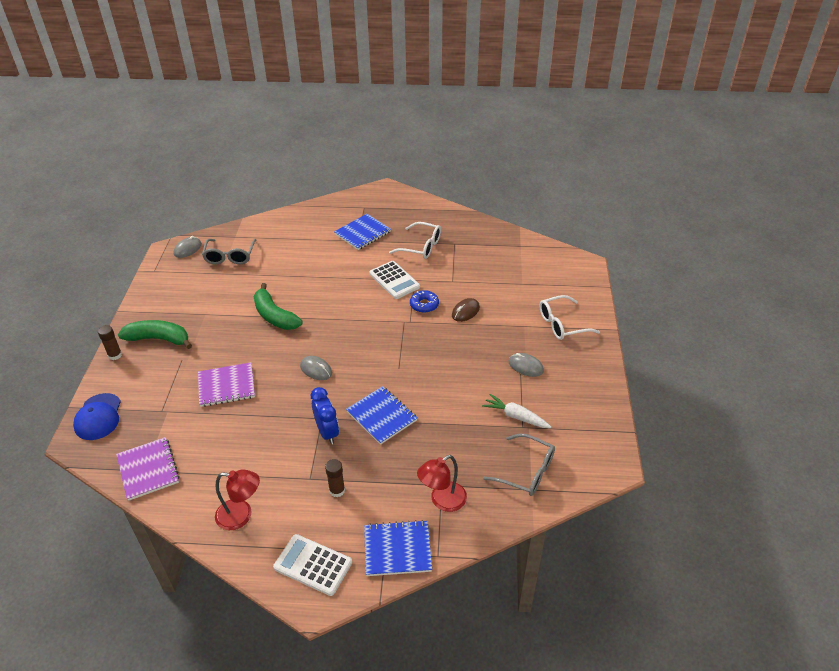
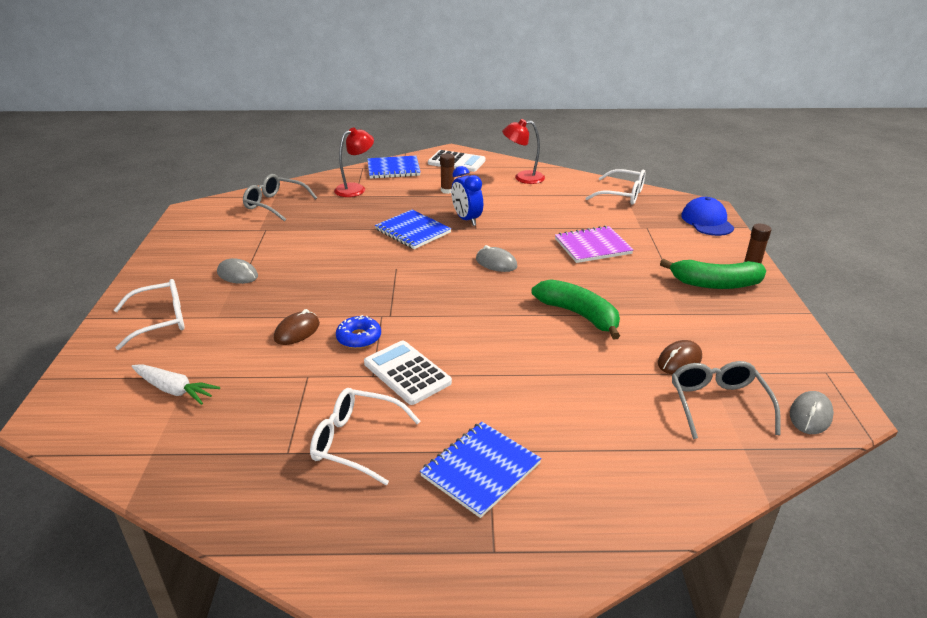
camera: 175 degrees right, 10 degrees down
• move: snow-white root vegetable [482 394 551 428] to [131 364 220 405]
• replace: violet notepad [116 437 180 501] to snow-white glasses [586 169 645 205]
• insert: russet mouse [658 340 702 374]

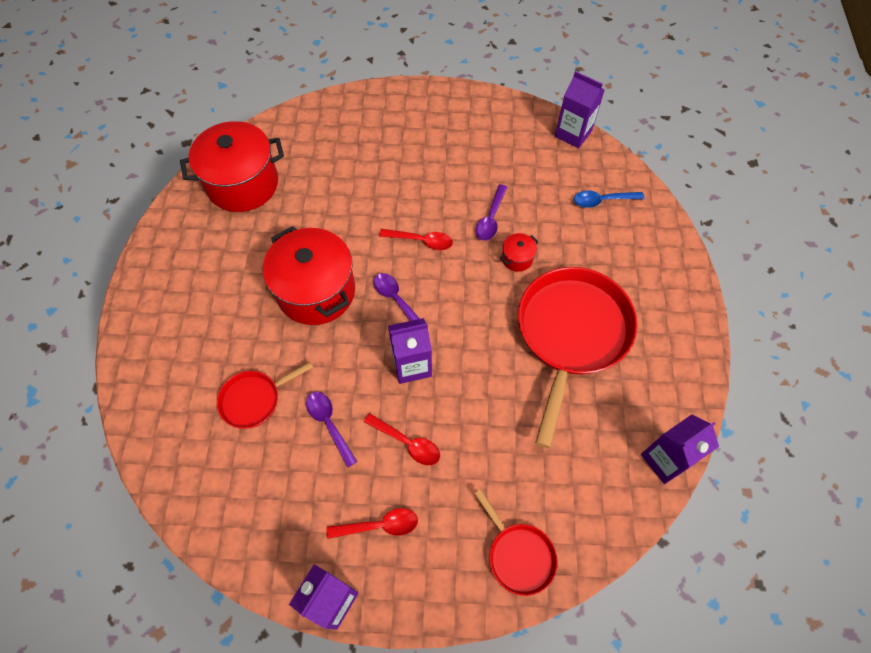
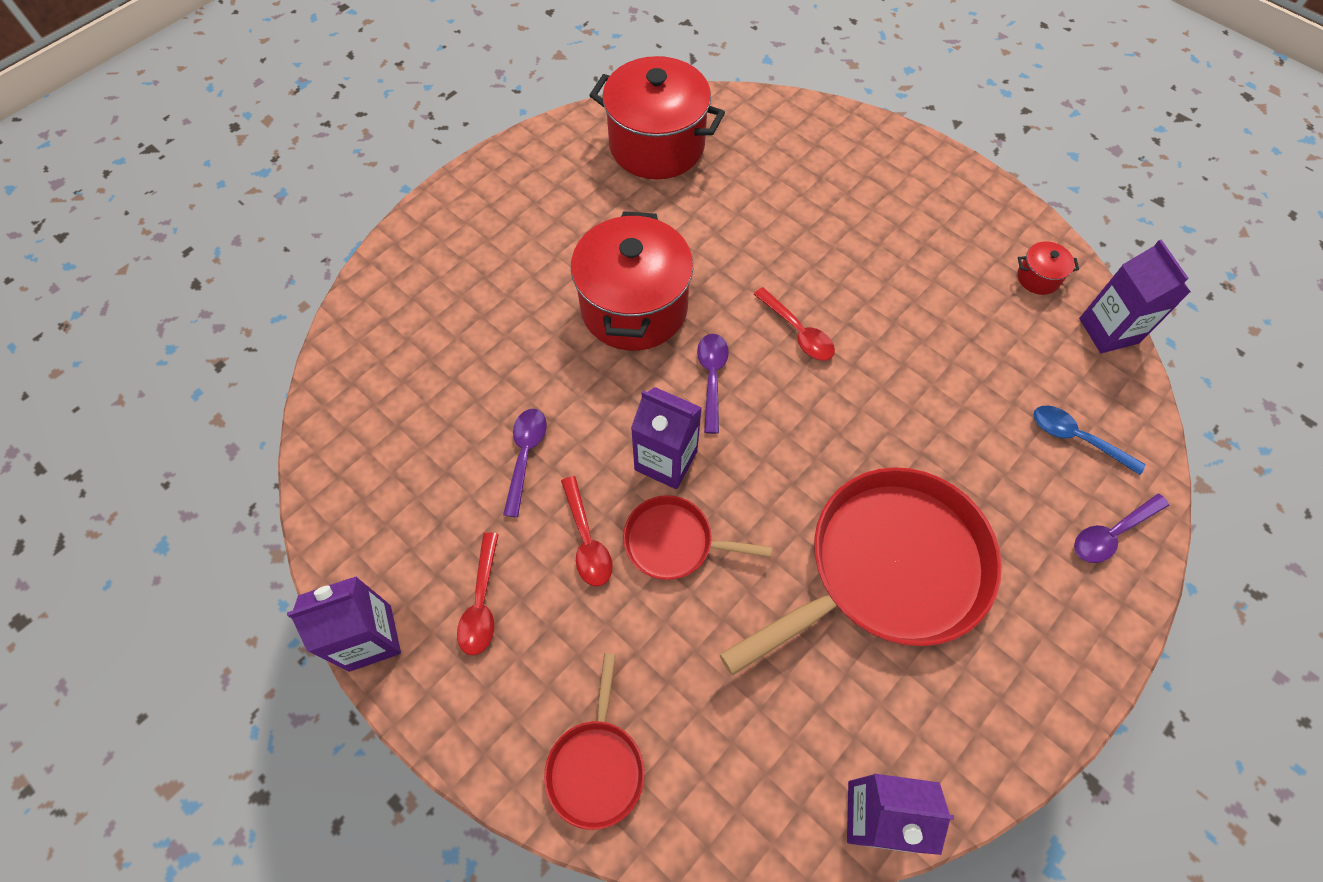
camera: 40 degrees right, 0 degrees up
• rotate: scarlet spoon [327 508 418 539] = [457 532 499 655] 60 degrees clockwise
• move: scarlet pan [217 362 313 429] to [623 495 772 580]
• move: scarlet pot [500 233 538 272] to [1017 241 1079 295]
• move: violet spoon [476 184 507 241] to [1074 494 1169 563]

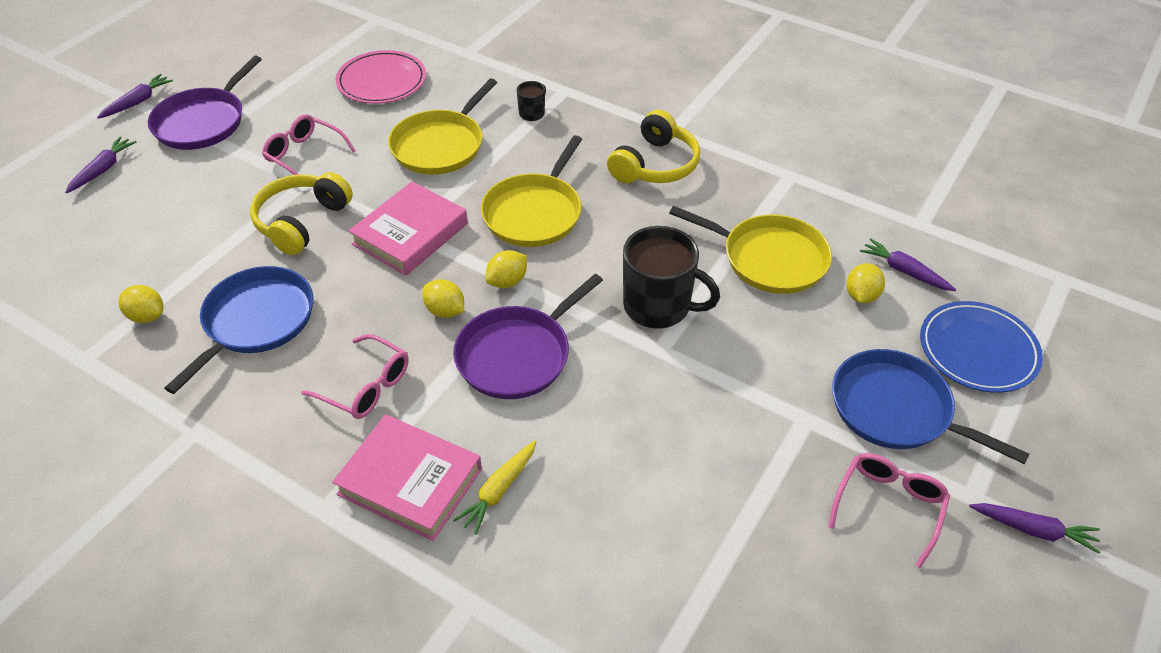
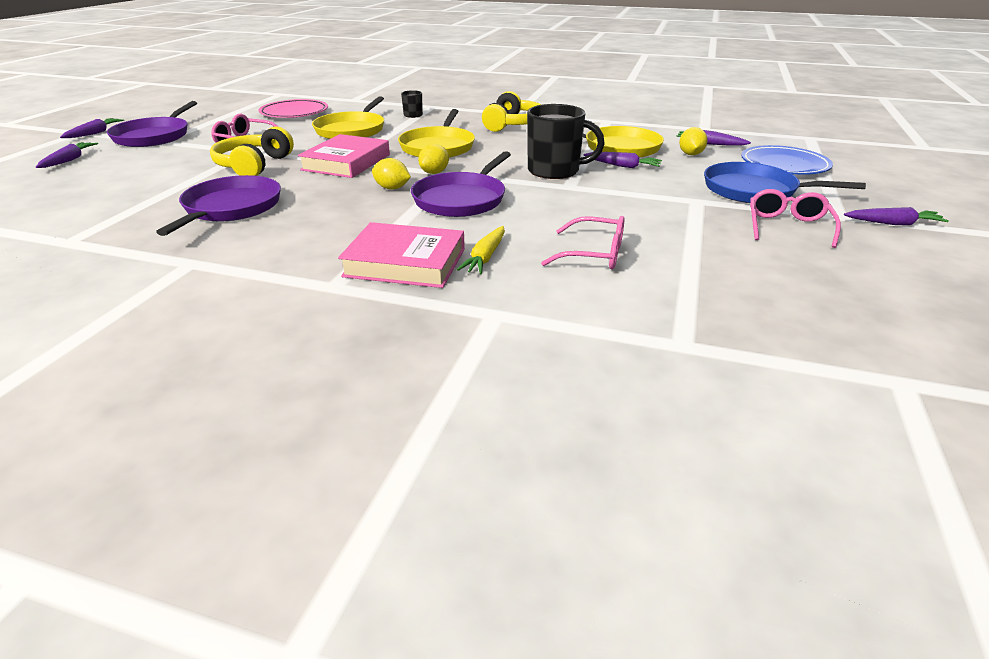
camera: 15 degrees left, 15 degrees down
• recolor: cobalt pan [164 266 313 394] to violet pan [156 175 281 236]
• move: pink glasses [301 334 409 419] to [541 216 625 270]
• insert: violet root vegetable [583 152 662 168]
• delete: yellow lemon [119 285 163 323]

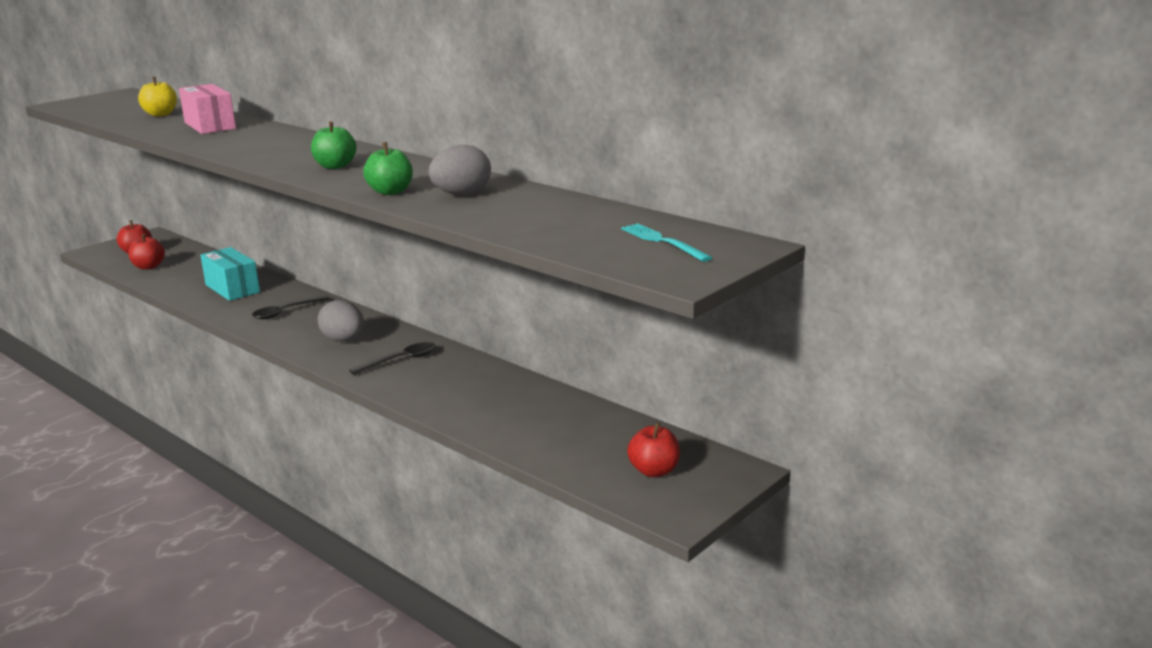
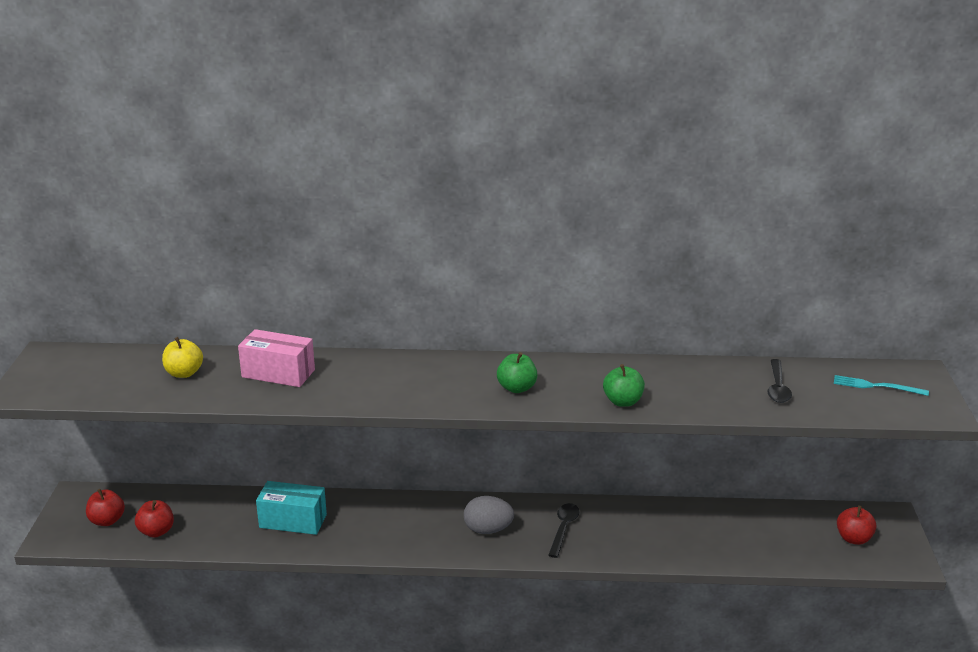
camera: 40 degrees left, 5 degrees up
• move: jet-black spoon [252 296 330 319] to [767 359 792 403]
• delete: gray toy egg [429 145 491 195]

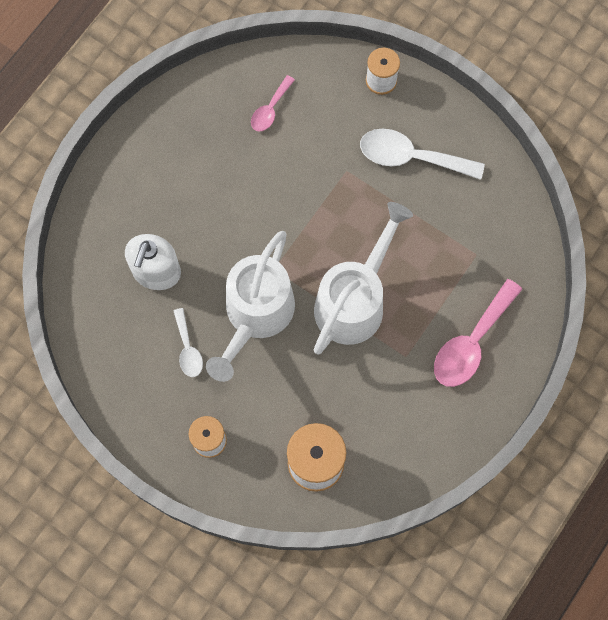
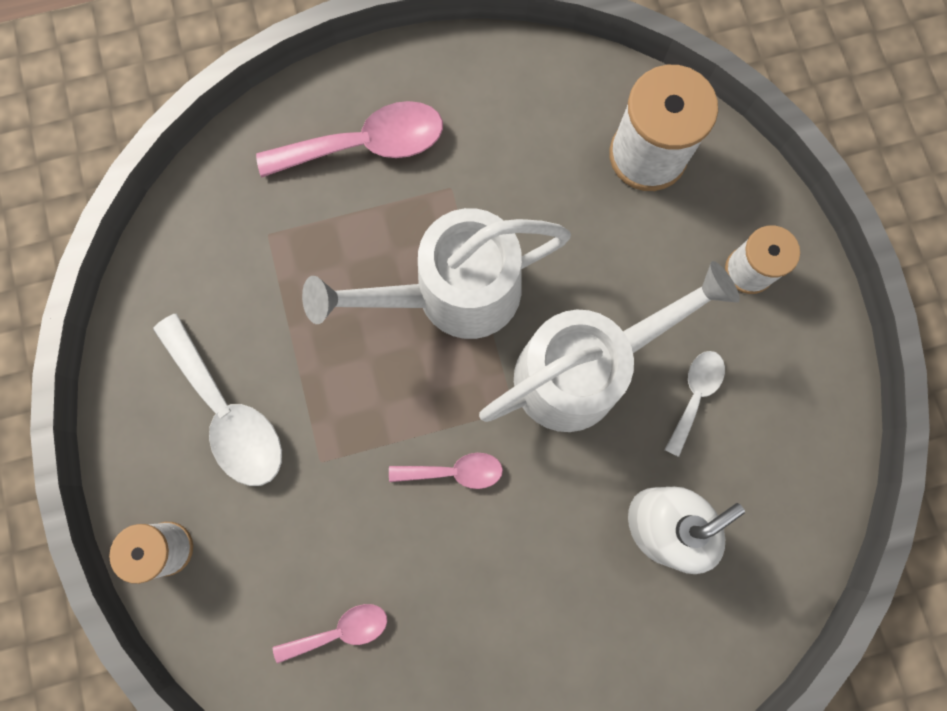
camera: 140 degrees left, 5 degrees up
• insert: pink spoon [389 453 503 489]

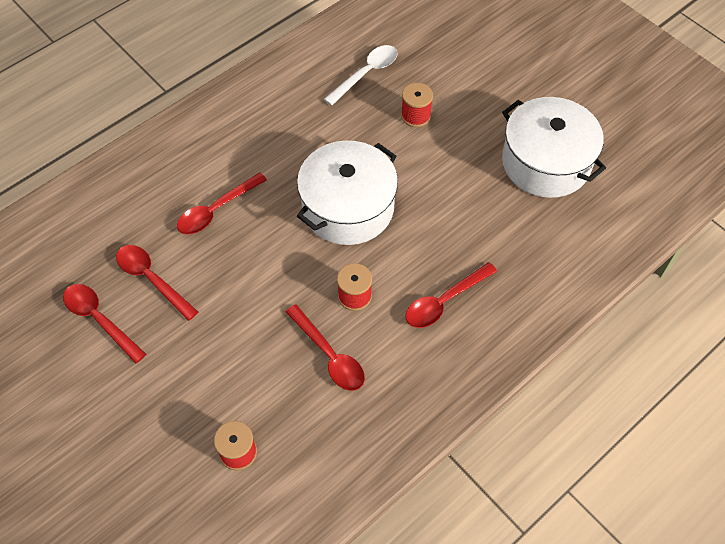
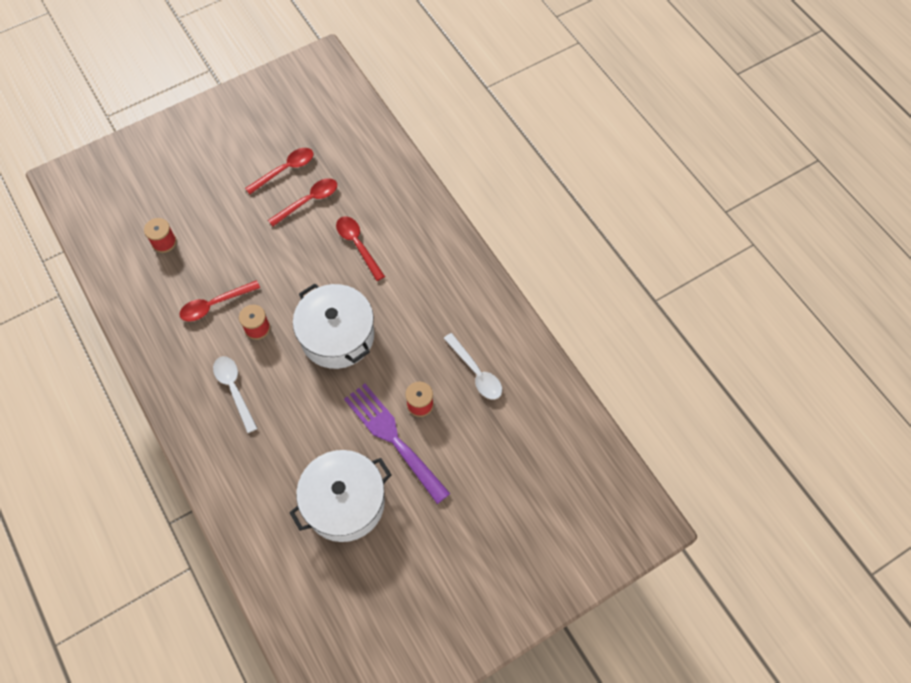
camera: 100 degrees right, 5 degrees up
• recolor: scarlet spoon [406 262 497 328] to snow-white spoon [213 356 258 433]
• insert: violet table fork [344 384 451 504]

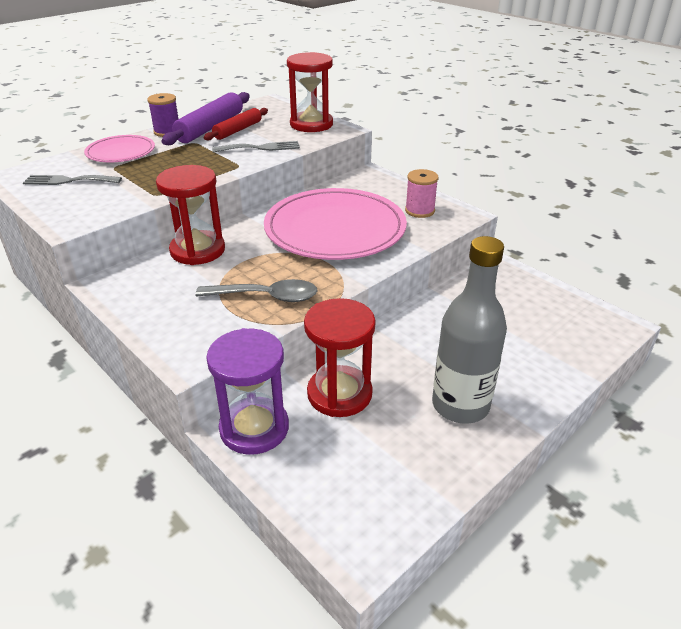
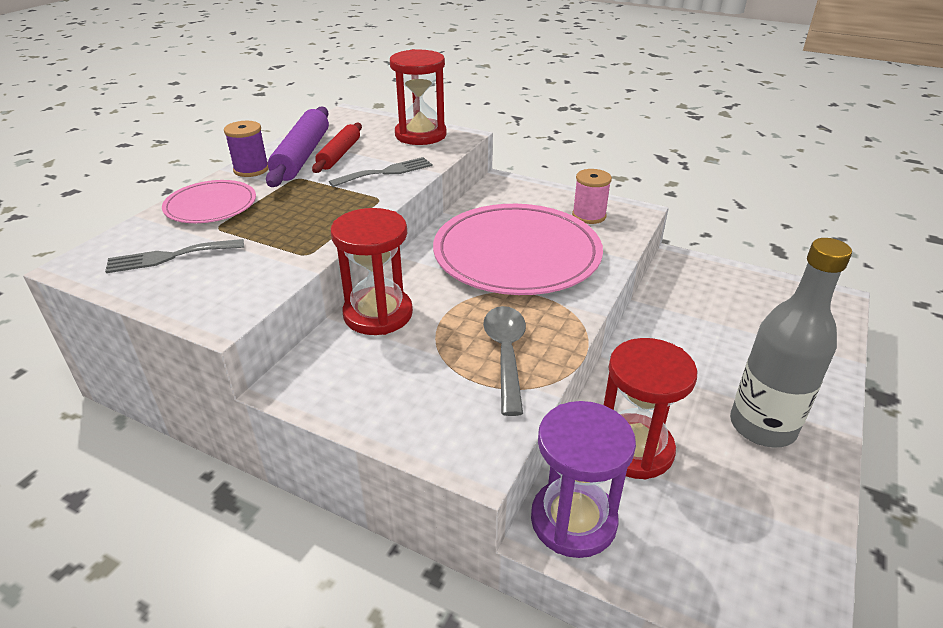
camera: 20 degrees left, 0 degrees up
• rotate: gray spoon [195 279 318 302] = [483 306 526 416] 75 degrees counterclockwise

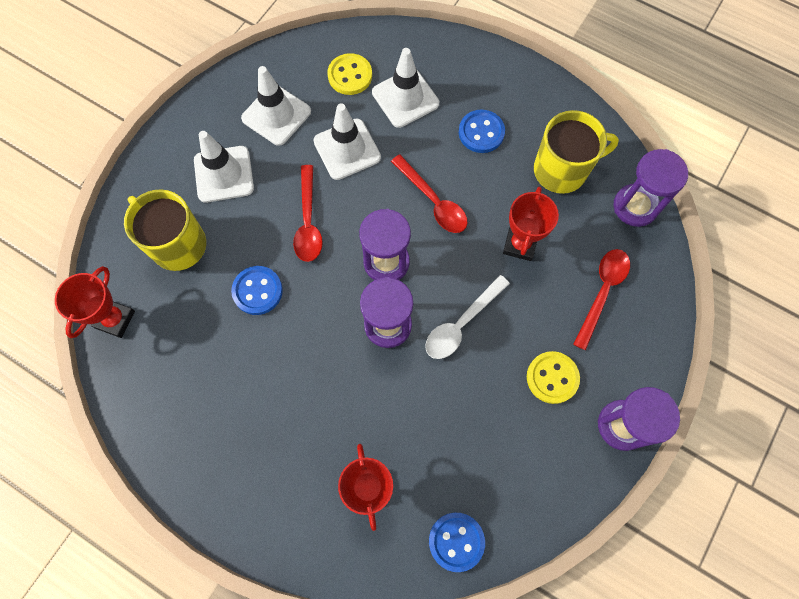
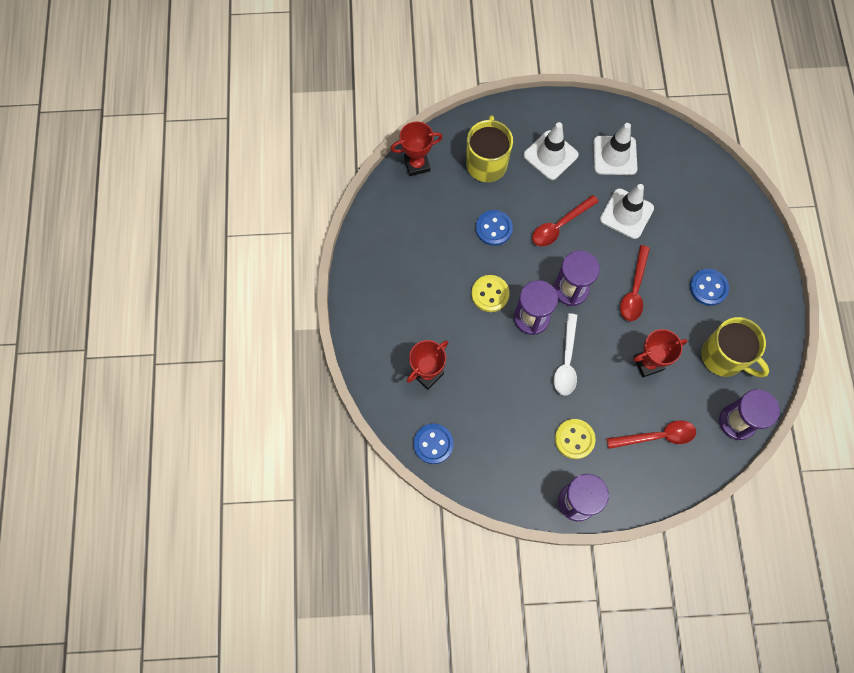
camera: 55 degrees right, 0 degrees up
• move: yellow shirt button [327 53 372 95] to [471 275 510 312]
• rotate: snow-white spoon [425 275 510 359] = [554 313 578 395] 90 degrees counterclockwise
• delete: snow-white traffic cone [372 48 439 128]

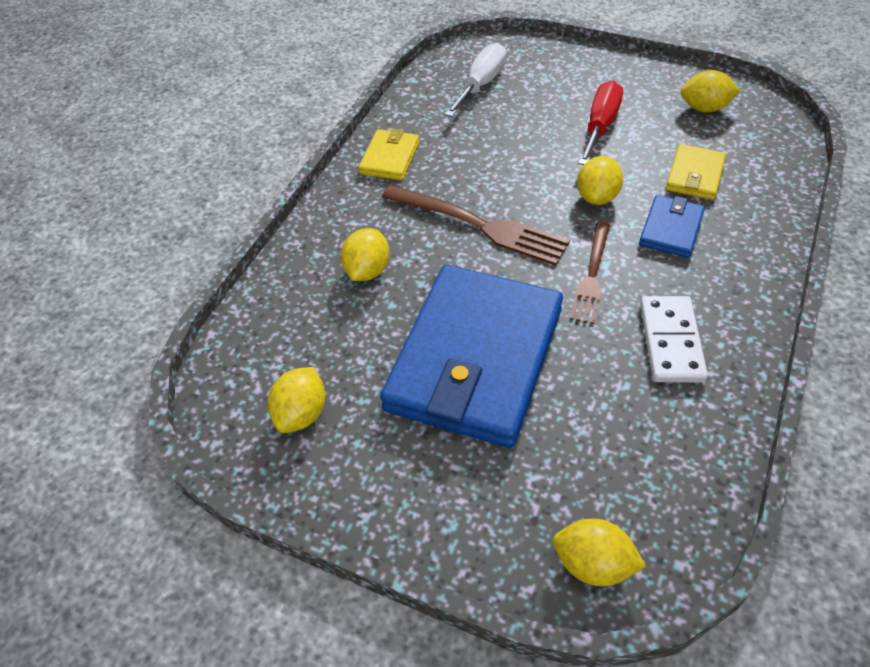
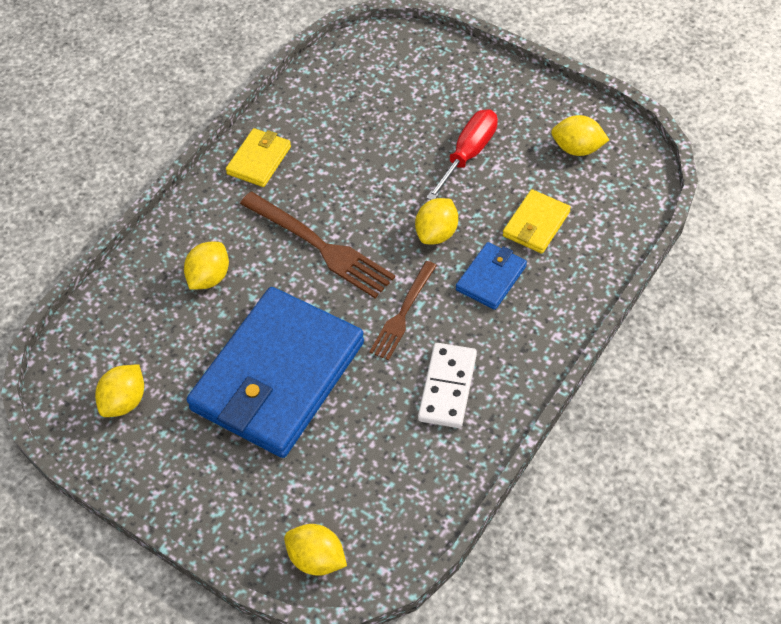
camera: 10 degrees right, 5 degrees up
• delete: snow-white screwdriver [444 43 507 117]

